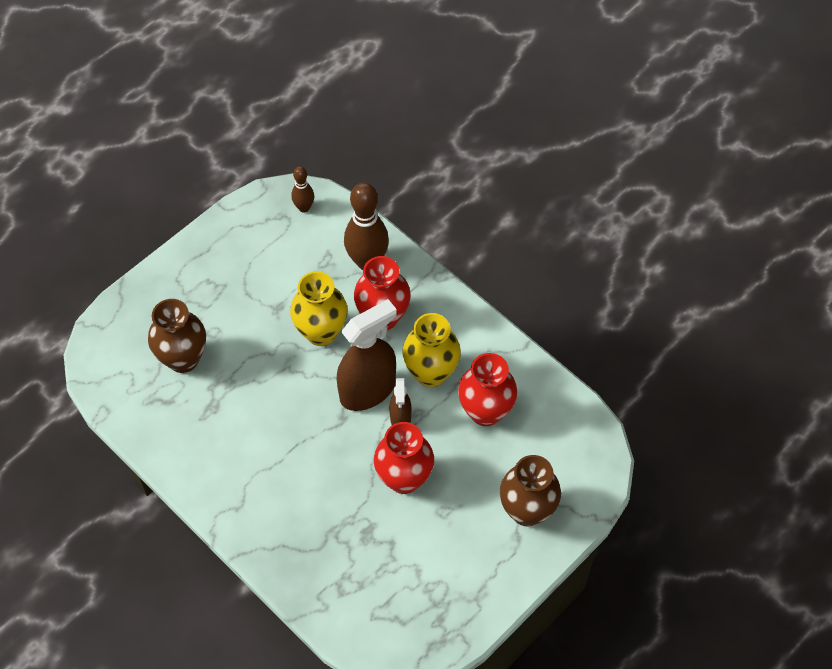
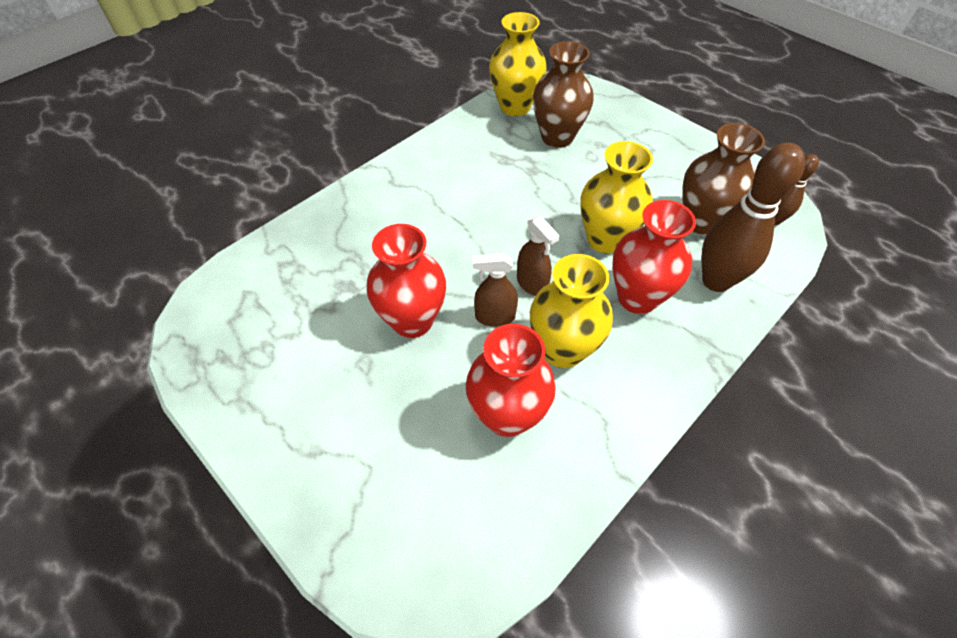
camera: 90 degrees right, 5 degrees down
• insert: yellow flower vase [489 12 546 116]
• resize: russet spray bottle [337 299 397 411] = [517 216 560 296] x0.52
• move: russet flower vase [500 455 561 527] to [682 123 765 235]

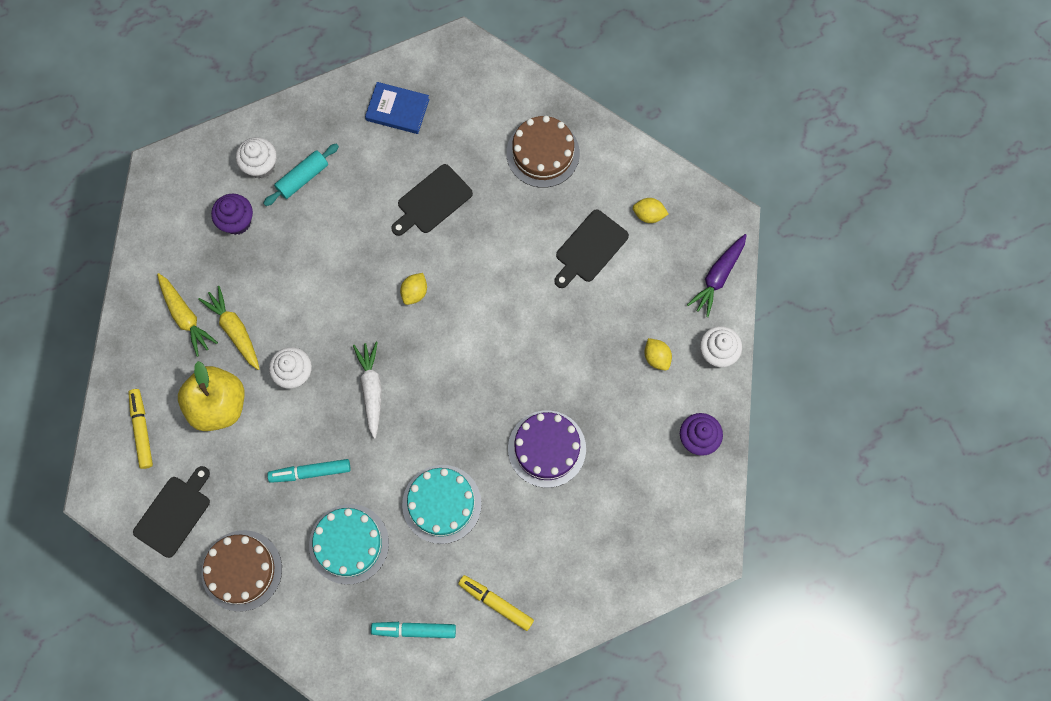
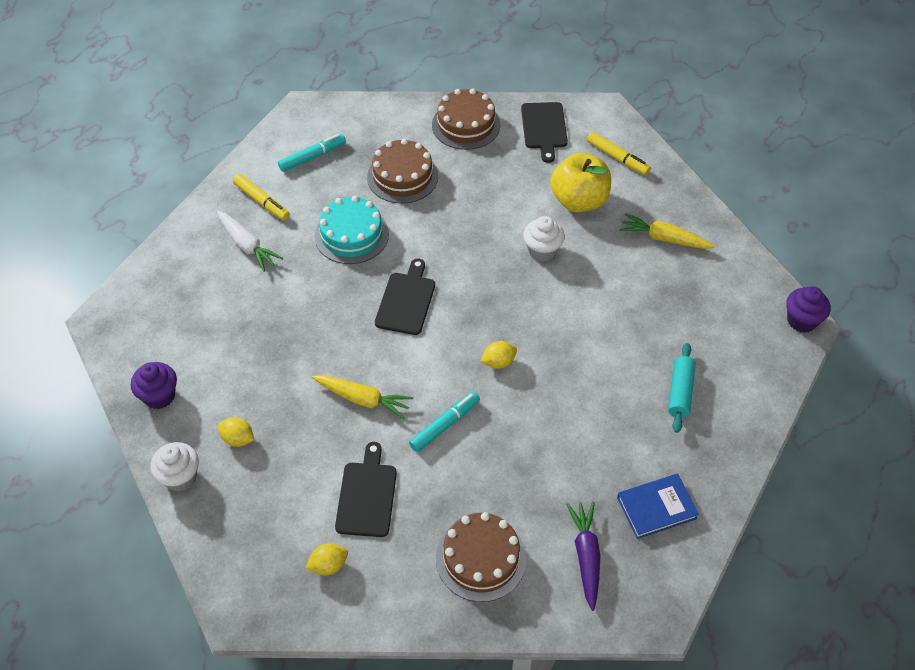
camera: 145 degrees right, 20 degrees down
• move: snow-white root vegetable [353 342 382 439] to [217 211 283 272]
• rotate: yellow marker pen [458 575 534 631] = [233 174 290 220] 45 degrees clockwise
• move: yellow root vegetable [198 286 260 370] to [312 375 413 419]
• recolor: turquoise gateau [309 504 389 585] to russet gateau [367 138 438 204]
• move: jet-black chopping board [391 164 473 236] to [375 259 435 335]
• move: turquoise marker pen [267 459 350 483] to [409 391 480 452]
• rotate: yellow lemon [400 273 427 305] = [480 341 517 369] 75 degrees clockwise
• move: violet root vegetable [687 234 747 317] to [566 502 600 611]
• move: violet cupcake [211 194 253 235] to [786 286 831 333]
• delete: snow-white cupcake [236 137 277 179]
• delete: violet gateau [508 410 586 488]

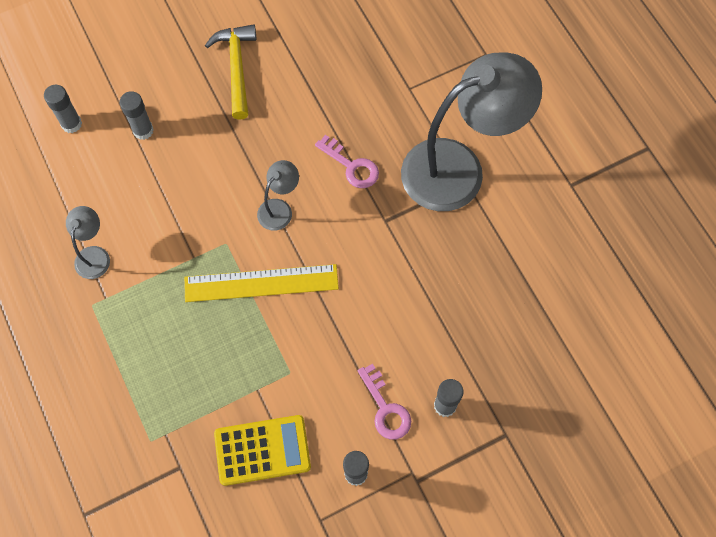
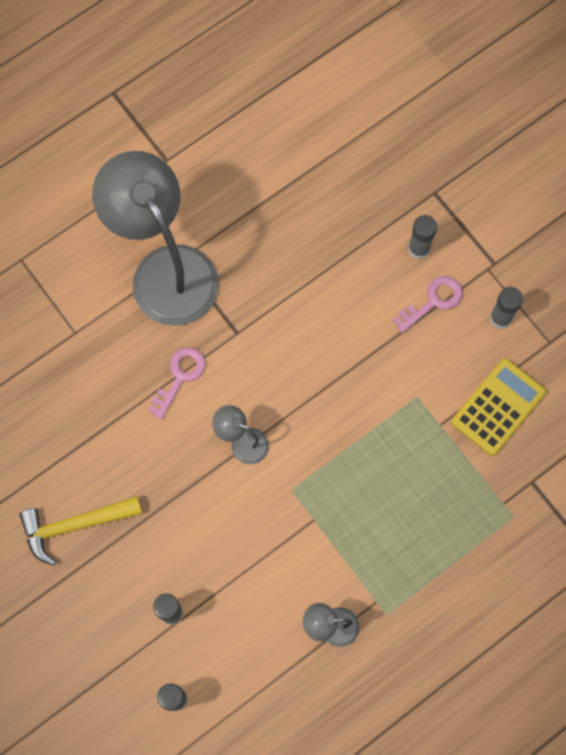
camera: 100 degrees left, 5 degrees up
• rotate: yellow calculator [214 415 311 486] = [451 358 546 456] 60 degrees clockwise
• delete: yellow measuring stick [184 264 339 302]

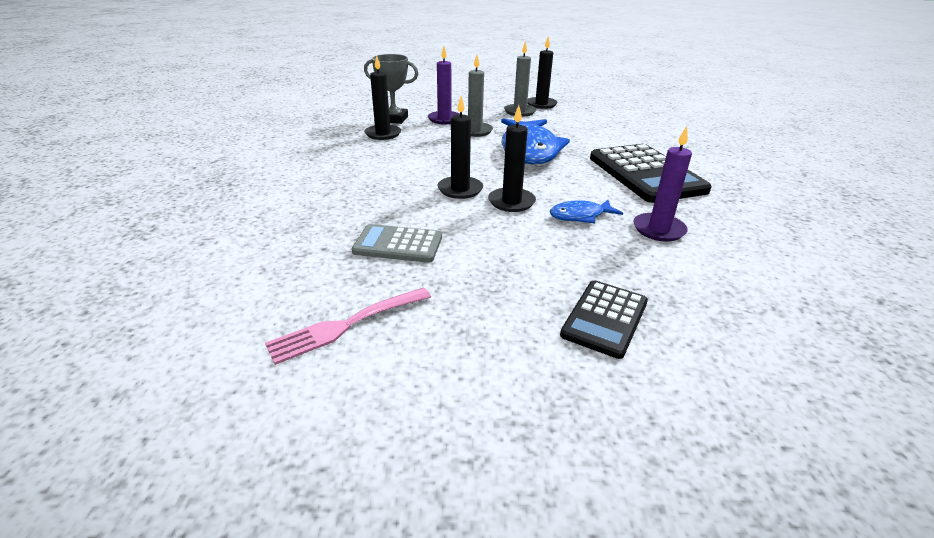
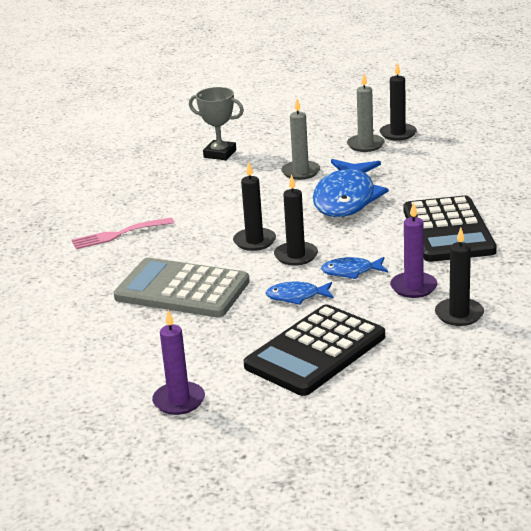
camera: 15 degrees right, 5 degrees down
• move: pink table fork [265 287 431 365] to [72 217 174 249]
• resize: gray calculator [352 224 442 263] = [114 258 250 317] x1.78
• move: violet wax candle [428 46 460 124] to [152 310 205 415]
• resize: jet-black calculator [560 280 648 359] = [244 304 385 396] x1.78
• insert: cobalt toy fish [266 282 334 305]
• move: jet-black wax candle [364 56 401 140] to [435 228 484 326]

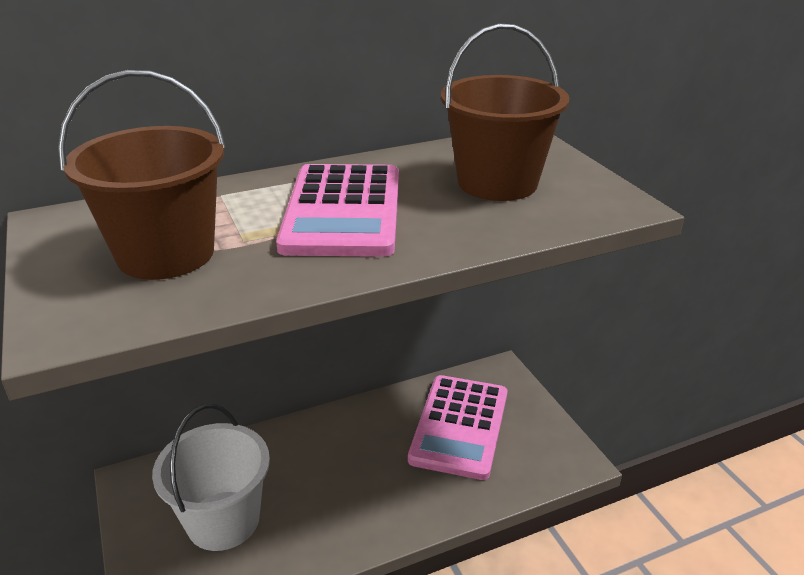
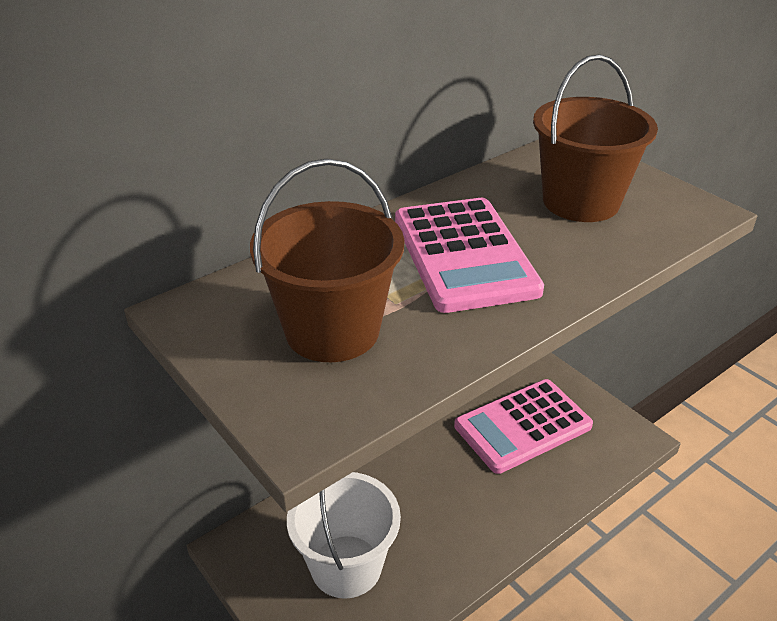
camera: 15 degrees left, 5 degrees up
• rotate: pink calculator [408 375 507 480] = [454 379 593 474] 60 degrees clockwise

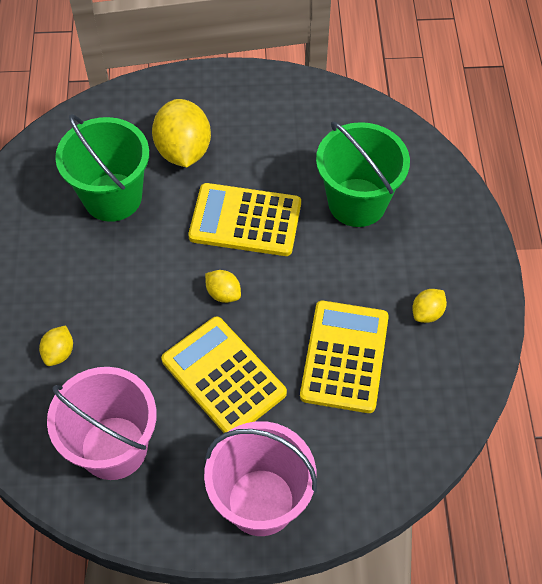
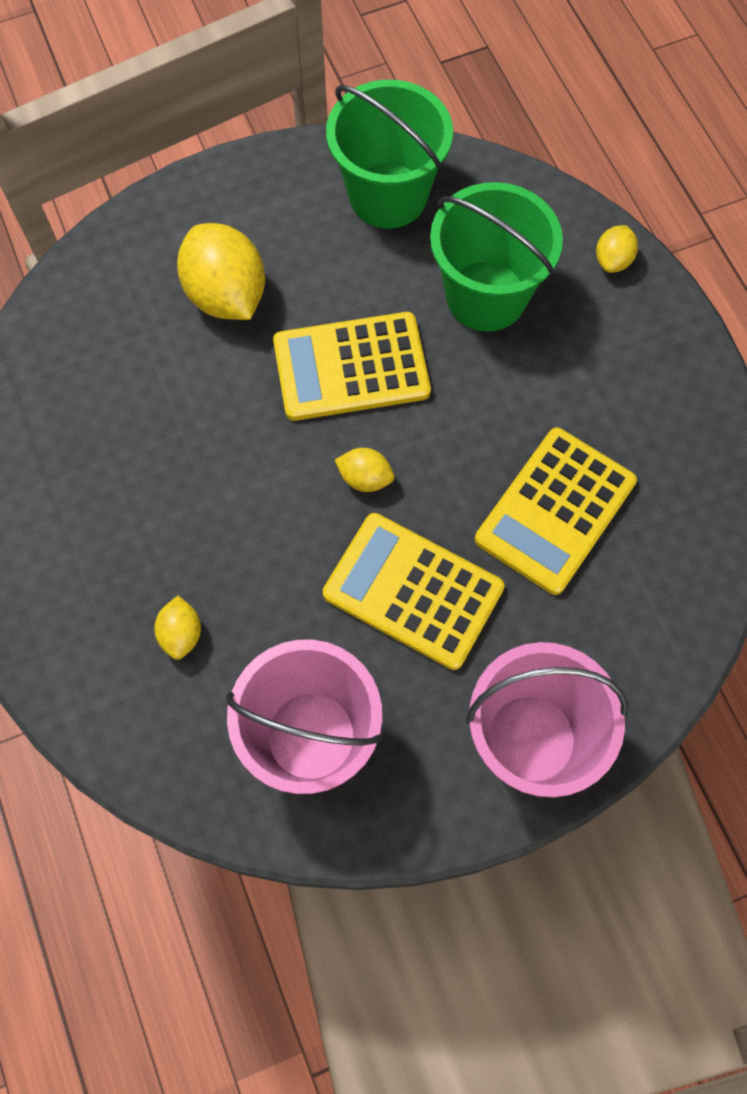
camera: 20 degrees left, 10 degrees up
• move: green sand bucket [55 114 149 222] to [326 80 453 228]
• rotate: yellow calculator [300 301 389 413] = [475 428 637 595] 135 degrees counterclockwise
• move: yellow lemon [412 289 447 323] to [596 225 638 273]

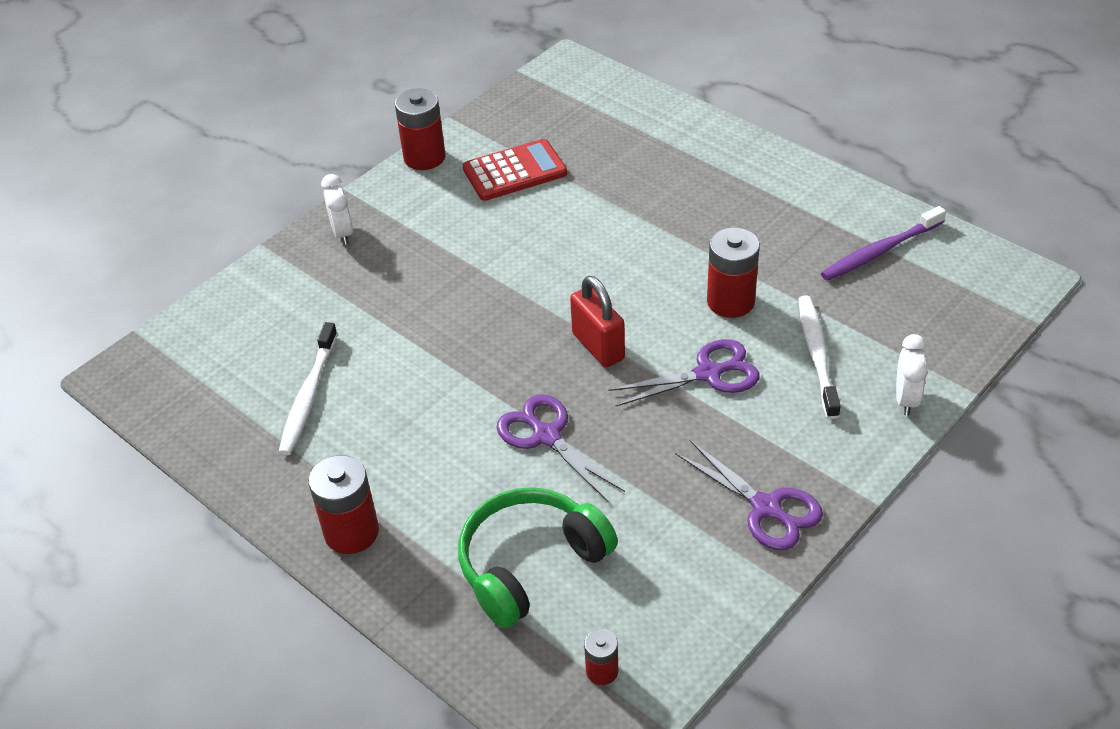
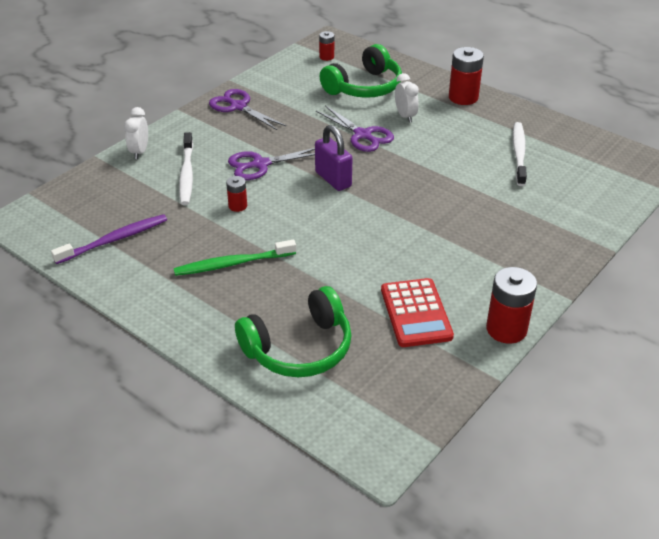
camera: 175 degrees right, 5 degrees down
• insert: green dental brush [174 240 296 276]
• resize: scarlet battery [707 227 760 318] = [226 176 247 212] x0.54
• insert: green headphones [235 286 352 377]
• recolor: scarlet small lock [570 276 625 367] to violet small lock [315 125 352 191]
• rotate: scarlet calculator [463 139 567 201] = [381 278 454 347] 75 degrees counterclockwise
• move: snow-white alarm clock [321 174 353 245] to [395 73 419 123]

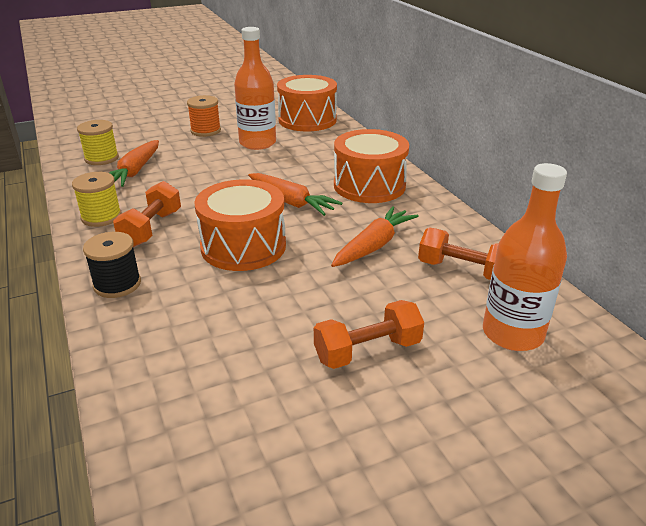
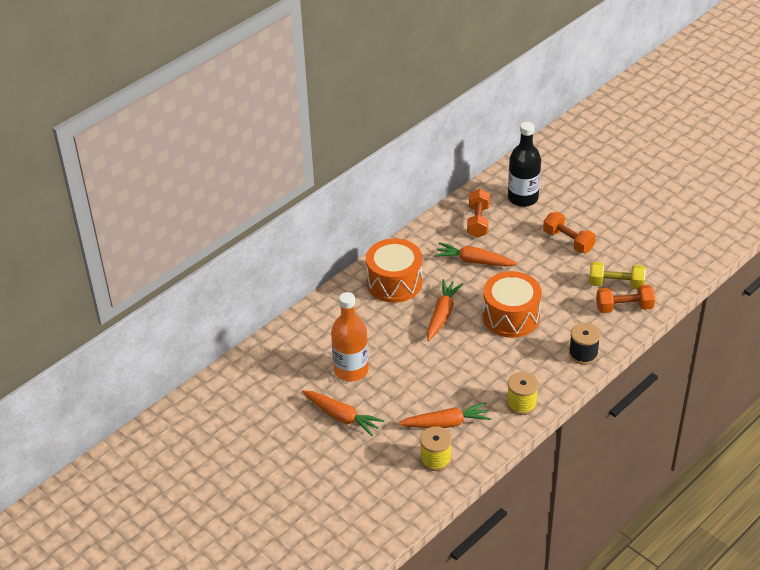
camera: 110 degrees left, 10 degrees up
• replace: orange-coloured reel of thread [187 95 221 137] to orange-coloured root vegetable [302 390 384 436]
• recolor: orange-coloured drink bottle [483 163 567 351] to jet-black drink bottle [508 122 541 207]
• insert: yellow dumbbell [589 262 646 289]
• move: orange-coloured dumbbell [113 181 181 247] to [596 285 655 313]
• delete: orange-coloured drum [277 75 337 131]

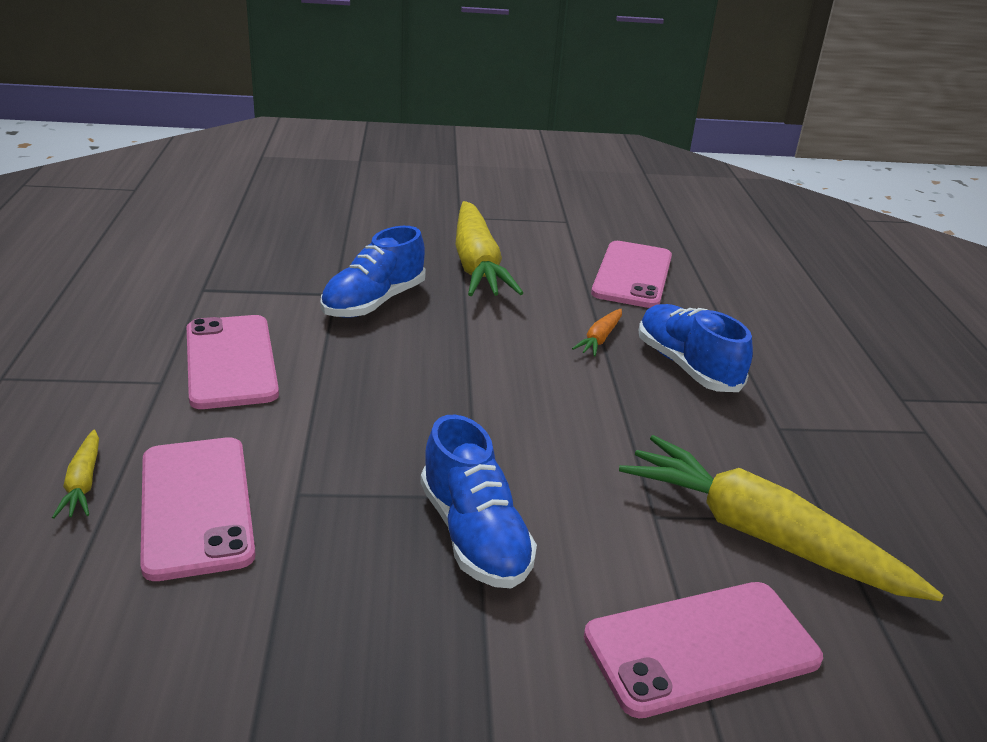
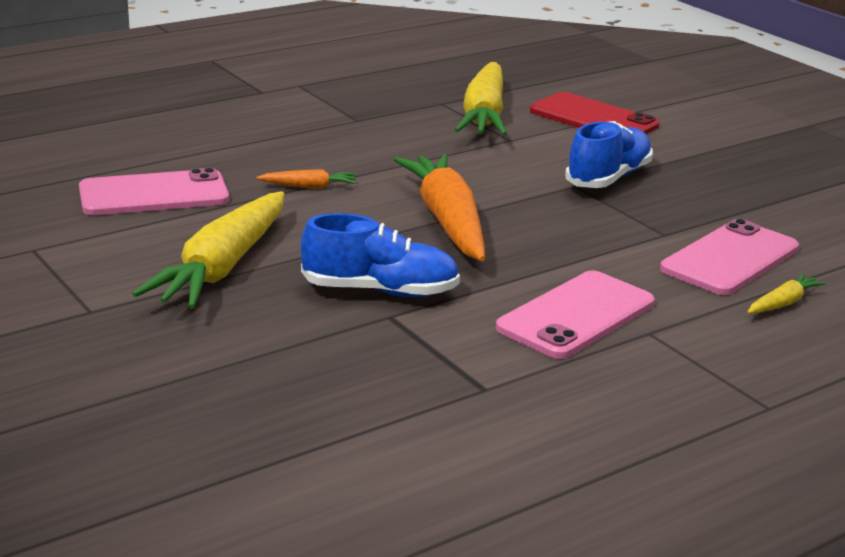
camera: 120 degrees left, 5 degrees down
• rotate: yellow root vegetable [455 201 523 296] = [132 191 284 309] 150 degrees clockwise
• insert: orange-coloured root vegetable [394 154 485 261]
• recolor: pink smartphone [584 582 823 718] to scarlet smartphone [530 92 659 134]
• delete: cobalt lace-up shoe [638 304 753 392]

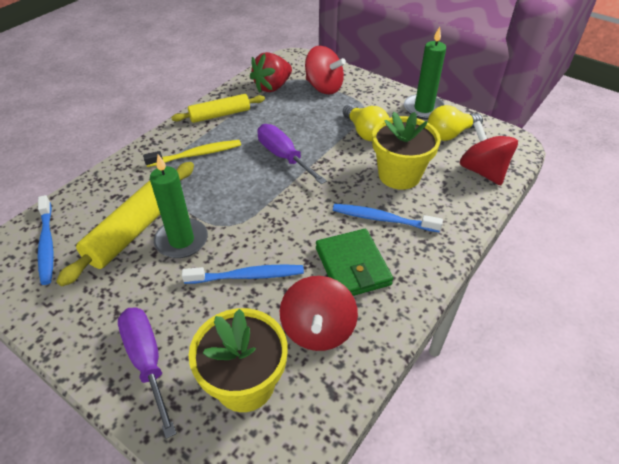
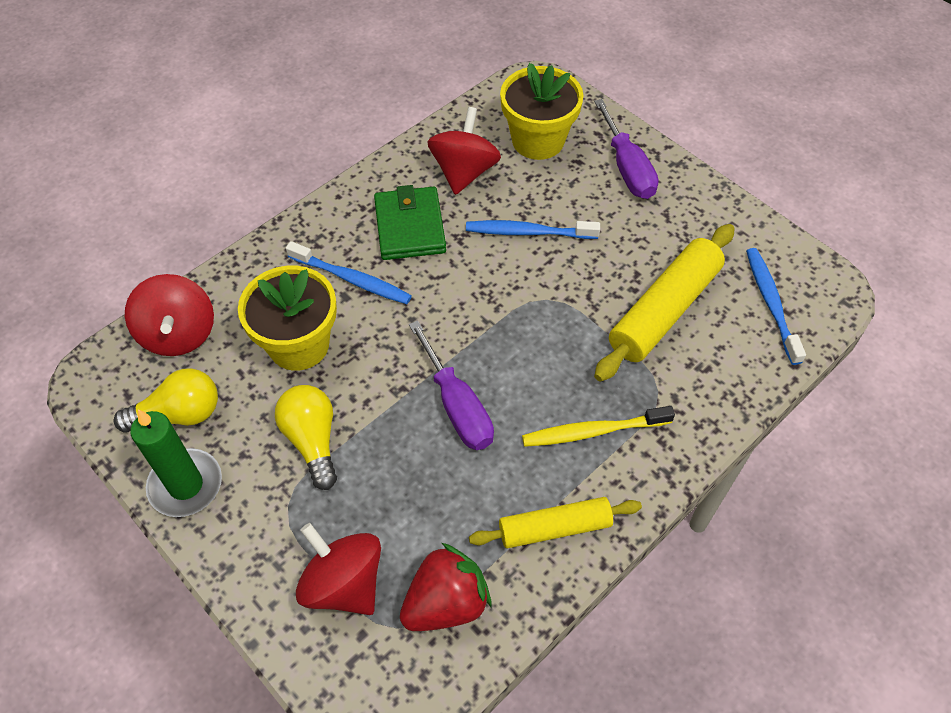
camera: 170 degrees left, 10 degrees up
• delete: green wax candle [150 154 208 258]

